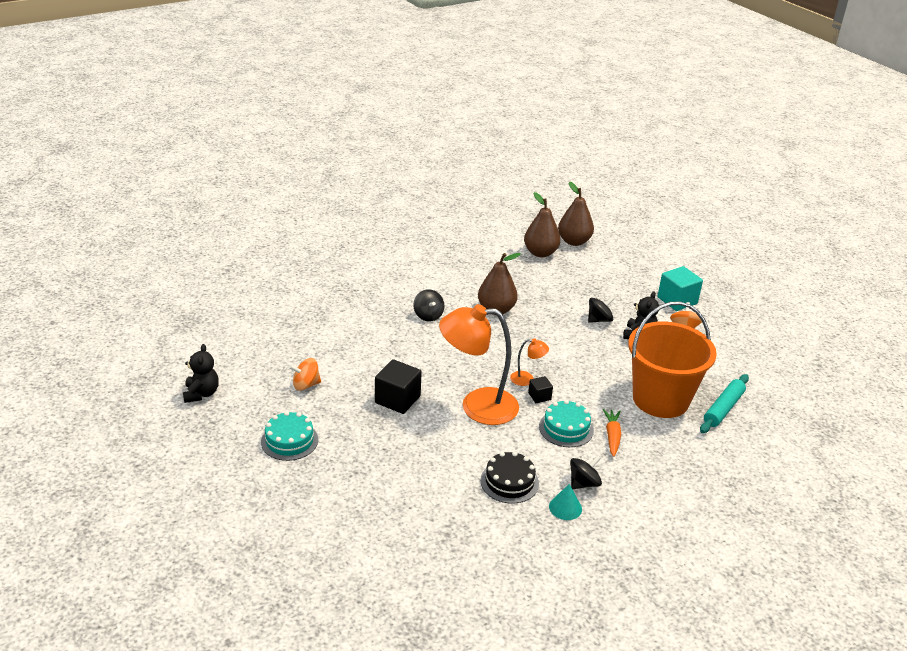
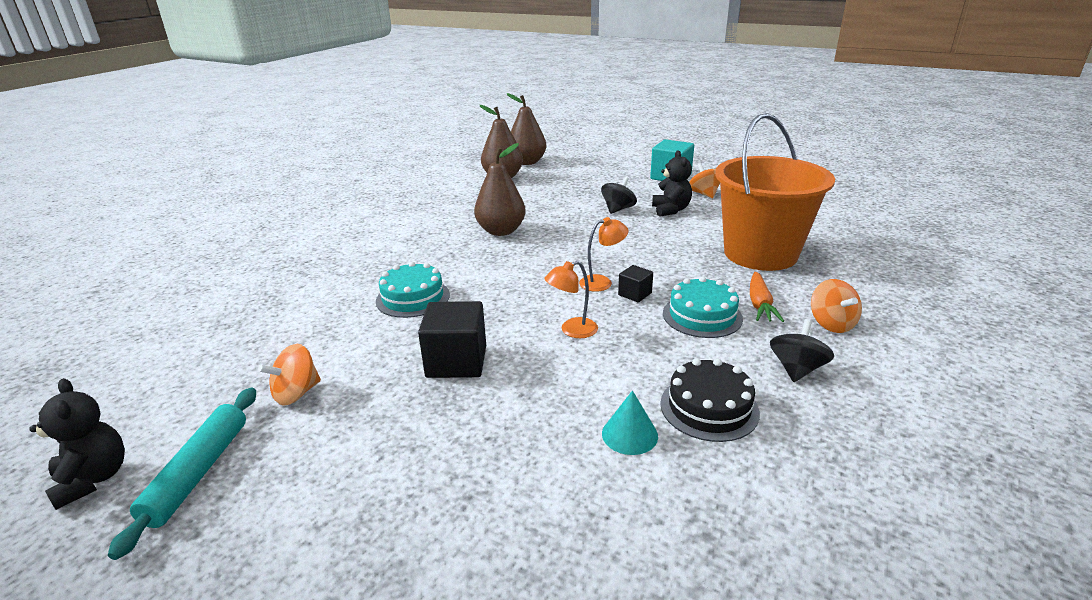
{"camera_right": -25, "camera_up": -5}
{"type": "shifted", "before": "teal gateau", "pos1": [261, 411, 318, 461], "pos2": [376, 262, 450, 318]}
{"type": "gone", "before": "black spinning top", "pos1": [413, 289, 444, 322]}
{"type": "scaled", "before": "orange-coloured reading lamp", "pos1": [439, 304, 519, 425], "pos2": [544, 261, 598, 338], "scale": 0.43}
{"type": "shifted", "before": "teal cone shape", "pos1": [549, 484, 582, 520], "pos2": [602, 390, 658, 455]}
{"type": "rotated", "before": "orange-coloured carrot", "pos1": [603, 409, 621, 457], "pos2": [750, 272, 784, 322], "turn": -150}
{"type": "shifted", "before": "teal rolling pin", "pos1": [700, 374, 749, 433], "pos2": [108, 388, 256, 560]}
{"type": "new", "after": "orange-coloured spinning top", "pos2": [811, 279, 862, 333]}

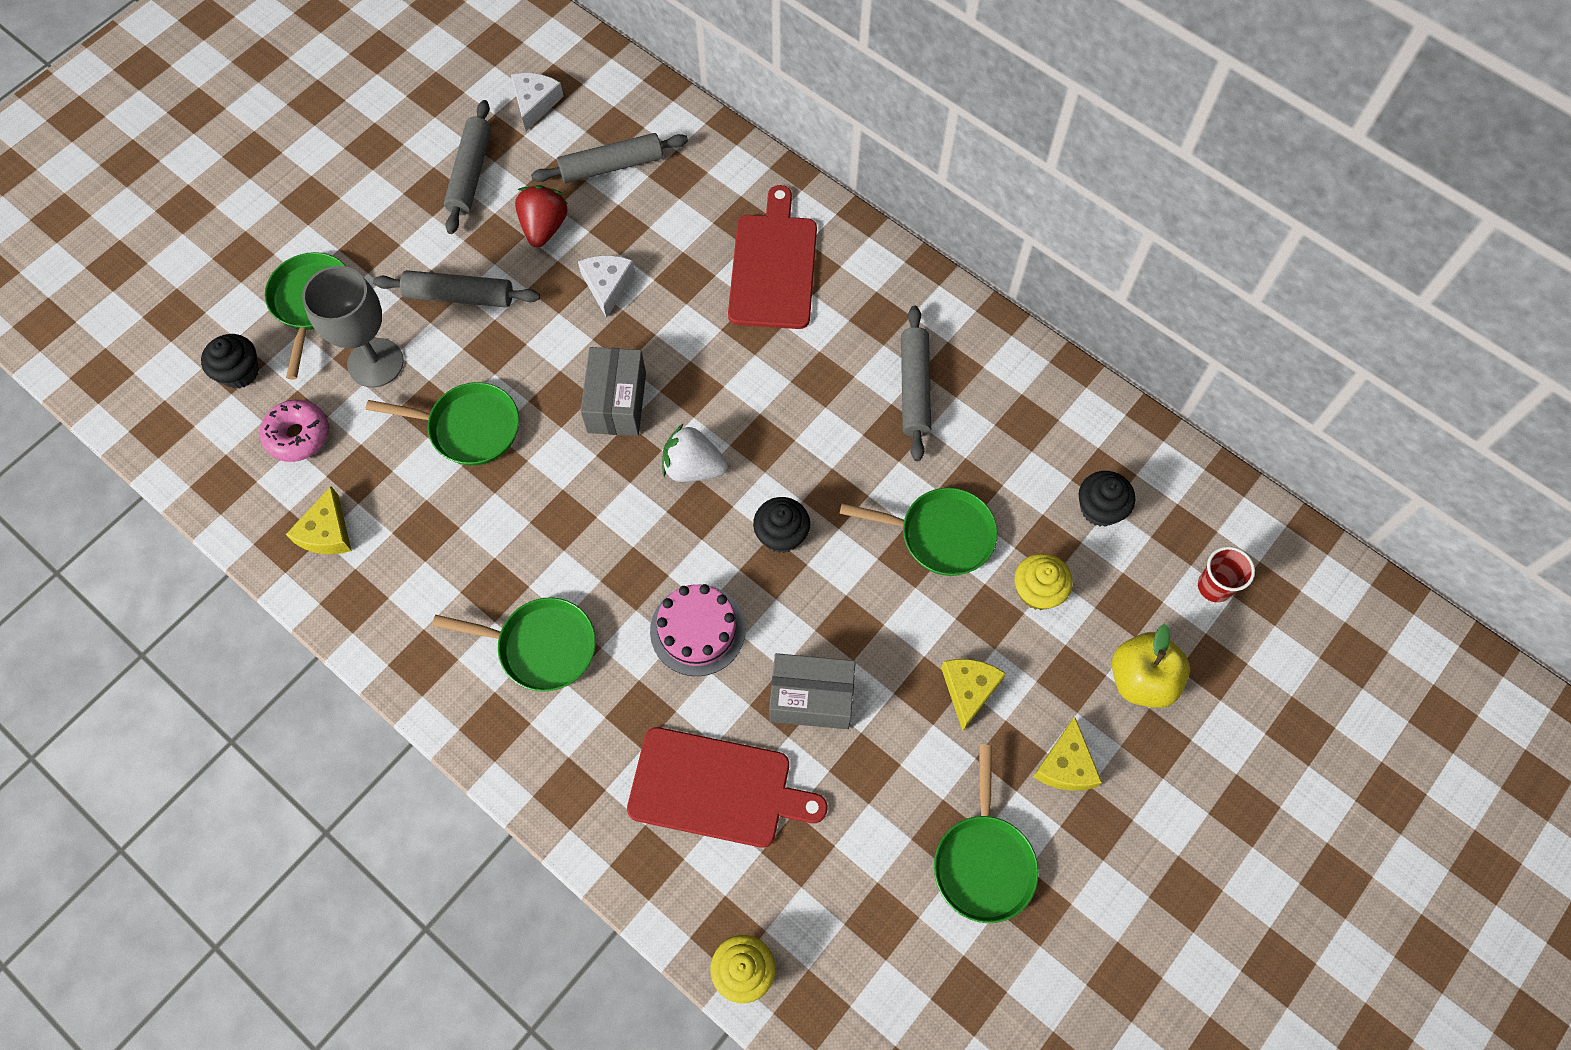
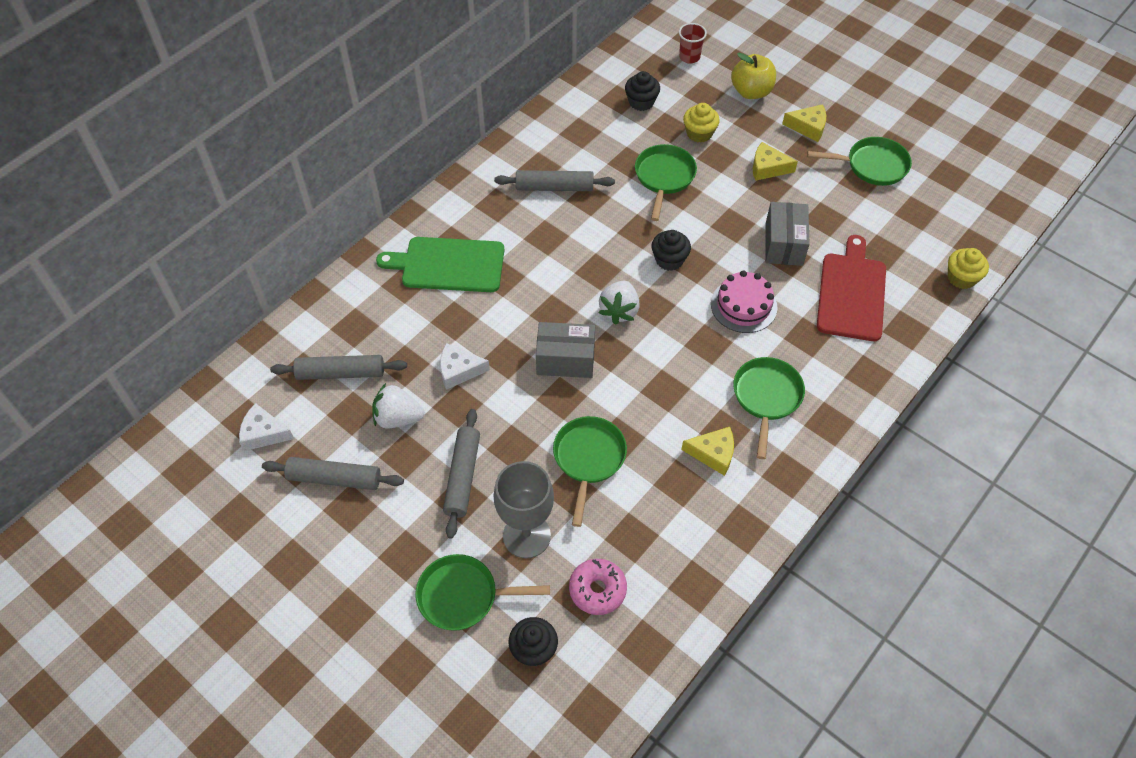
{"camera_right": -90, "camera_up": -10}
{"type": "shifted", "before": "yellow piece of cheese", "pos1": [286, 486, 352, 554], "pos2": [681, 427, 734, 476]}
{"type": "repainted", "before": "red berry", "after": "snow-white berry", "pos1": [515, 185, 568, 247], "pos2": [372, 383, 424, 428]}
{"type": "rotated", "before": "grey rolling pin", "pos1": [531, 133, 688, 183], "pos2": [270, 355, 407, 380], "turn": -75}
{"type": "repainted", "before": "red bread board", "after": "leaf-green bread board", "pos1": [728, 185, 817, 329], "pos2": [376, 237, 504, 292]}

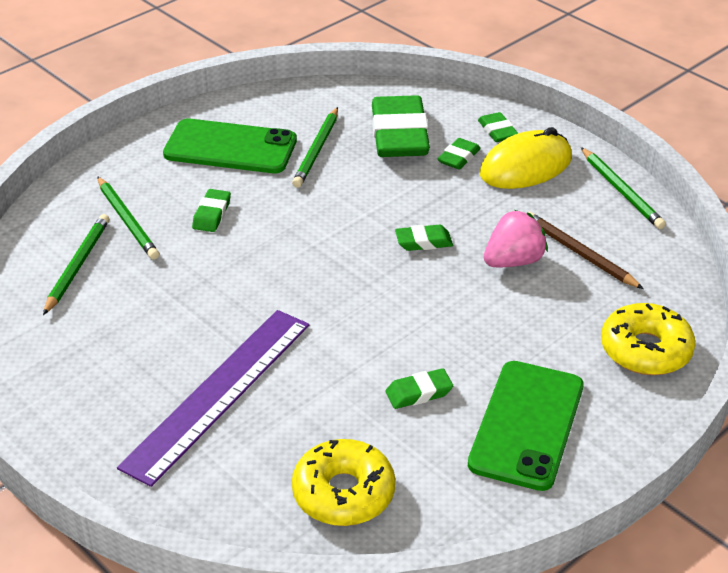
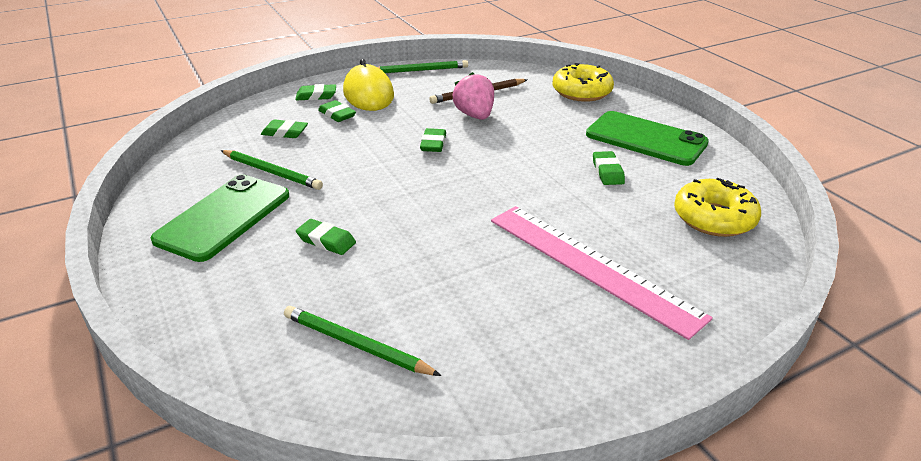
{"camera_right": -75, "camera_up": -5}
{"type": "gone", "before": "leaf-green wooden pencil", "pos1": [97, 176, 159, 260]}
{"type": "repainted", "before": "violet ruler", "after": "pink ruler", "pos1": [117, 310, 309, 487], "pos2": [491, 206, 713, 340]}
{"type": "scaled", "before": "leaf-green eraser", "pos1": [372, 95, 430, 157], "pos2": [261, 119, 308, 138], "scale": 0.46}

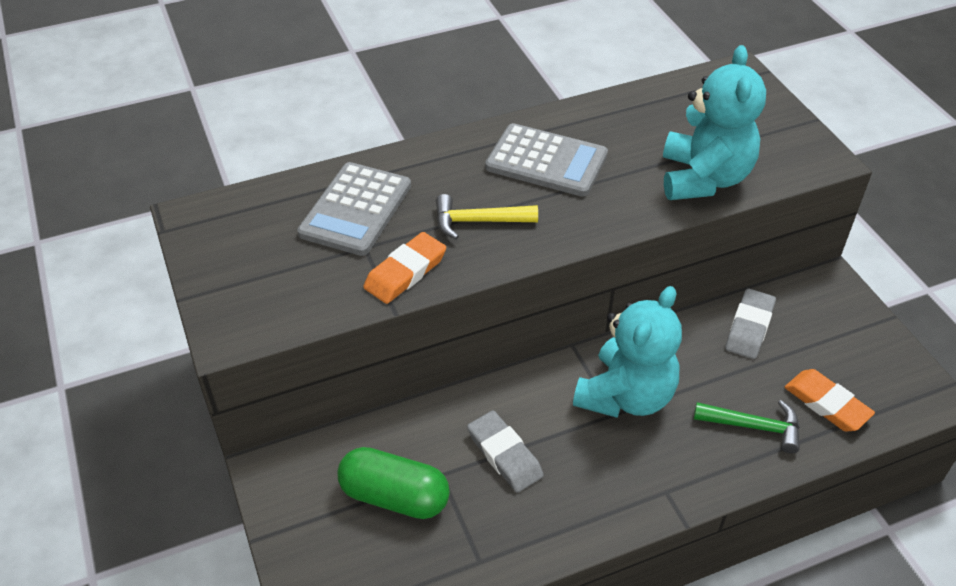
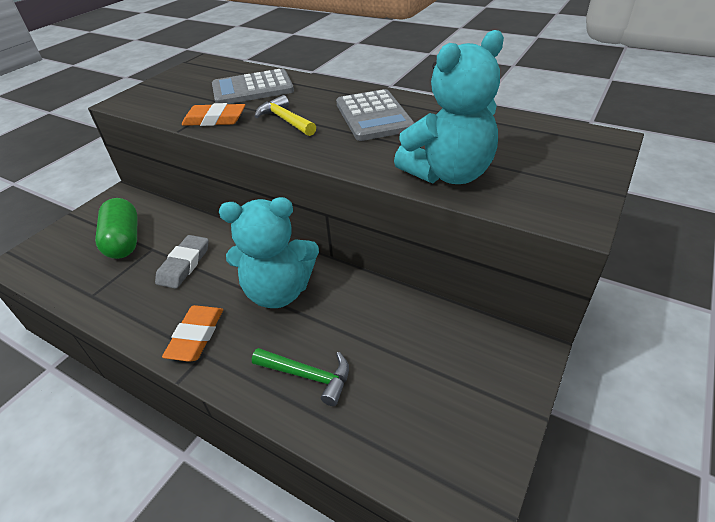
{"camera_right": 55, "camera_up": -5}
{"type": "rotated", "before": "leaf-green claw hammer", "pos1": [694, 400, 800, 454], "pos2": [252, 348, 349, 406], "turn": -45}
{"type": "gone", "before": "grey eraser", "pos1": [725, 289, 776, 359]}
{"type": "shifted", "before": "orange-coloured eraser", "pos1": [785, 369, 875, 432], "pos2": [162, 305, 223, 362]}

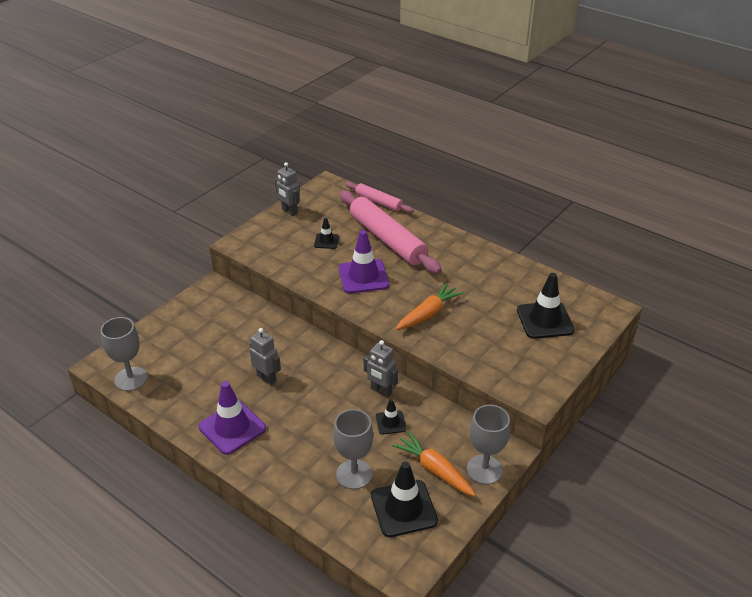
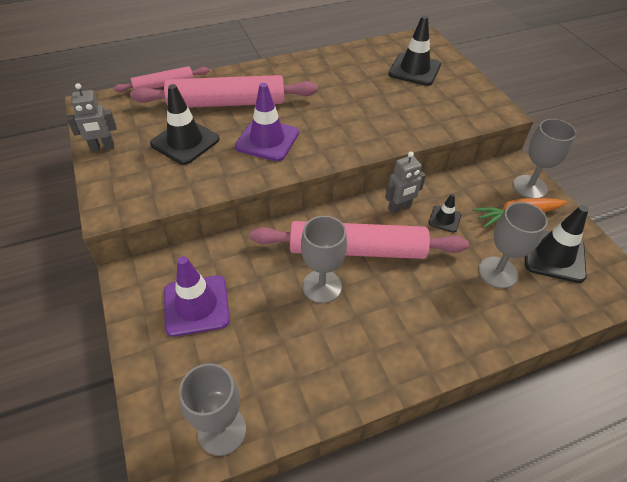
{"camera_right": -60, "camera_up": 10}
{"type": "shifted", "before": "violet safety cone", "pos1": [199, 381, 266, 455], "pos2": [164, 256, 230, 337]}
{"type": "swapped", "before": "grey toy robot", "after": "grey goblet", "pos1": [249, 328, 281, 385], "pos2": [301, 216, 347, 303]}
{"type": "scaled", "before": "black safety cone", "pos1": [314, 218, 339, 249], "pos2": [150, 84, 220, 165], "scale": 1.89}
{"type": "gone", "before": "orange-coloured carrot", "pos1": [396, 283, 464, 330]}
{"type": "new", "after": "pink rolling pin", "pos2": [250, 221, 469, 259]}

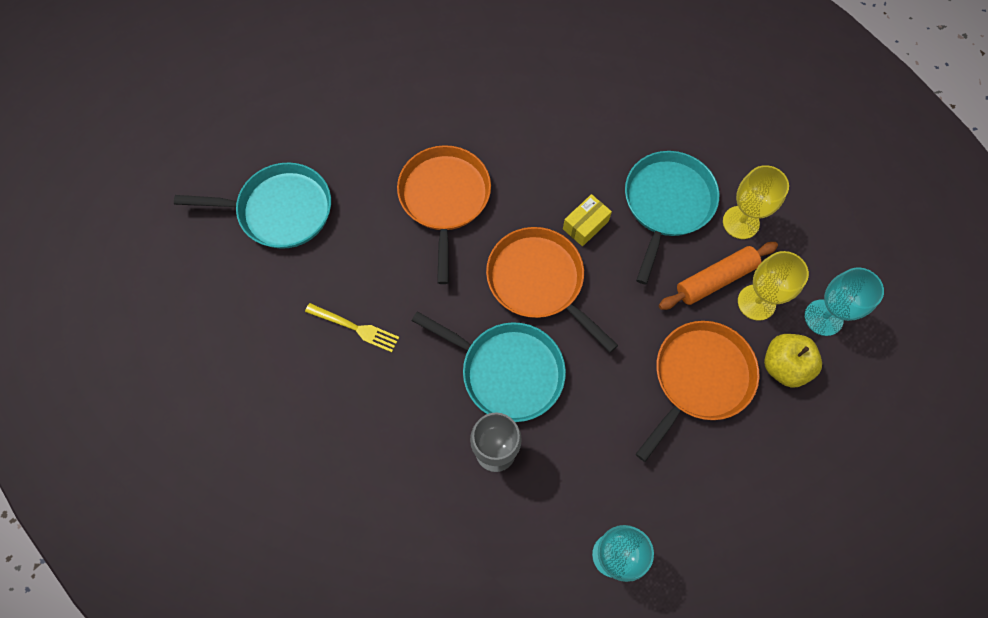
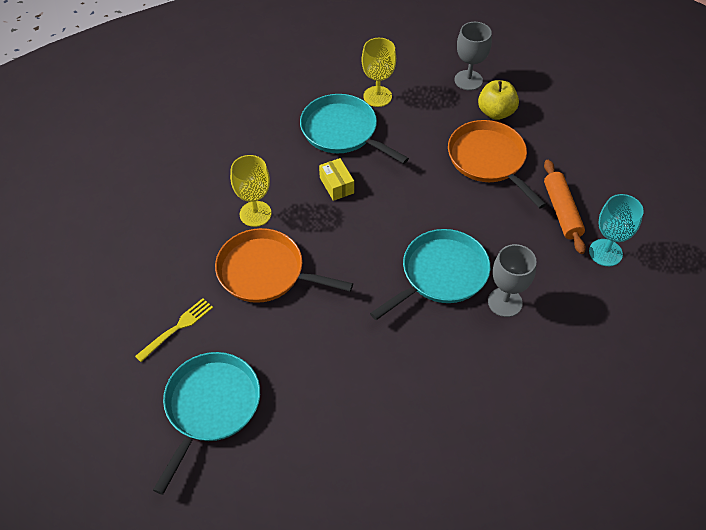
{"camera_right": -70, "camera_up": -15}
{"type": "shifted", "before": "yellow fork", "pos1": [305, 303, 399, 352], "pos2": [135, 298, 213, 362]}
{"type": "gone", "before": "orange-coloured pan", "pos1": [486, 227, 618, 353]}
{"type": "shifted", "before": "orange-coloured rolling pin", "pos1": [659, 242, 778, 310], "pos2": [544, 160, 586, 254]}
{"type": "shifted", "before": "yellow goblet", "pos1": [738, 251, 809, 321], "pos2": [230, 155, 272, 227]}
{"type": "repainted", "before": "teal goblet", "after": "grey goblet", "pos1": [805, 267, 884, 336], "pos2": [455, 22, 492, 90]}

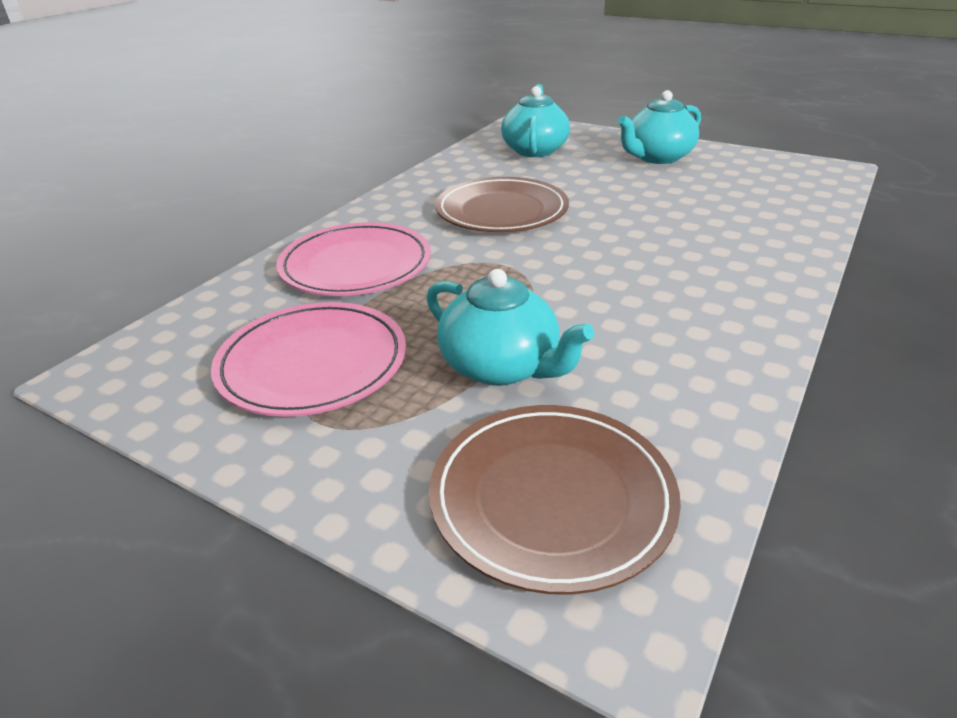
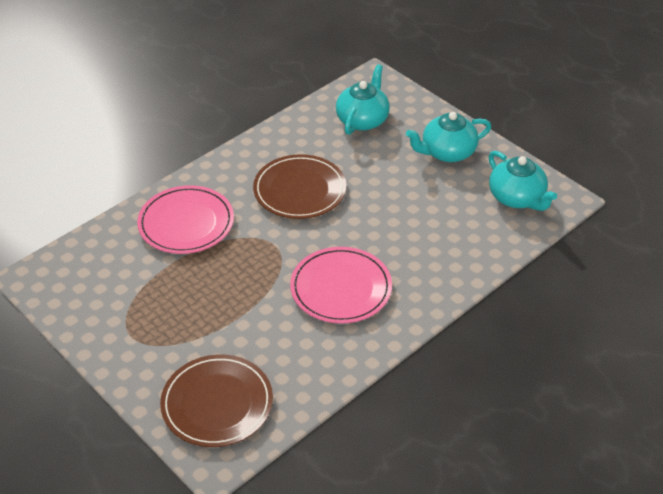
{"camera_right": 15, "camera_up": 10}
{"type": "shifted", "before": "pink dinner plate", "pos1": [211, 302, 406, 417], "pos2": [290, 247, 392, 324]}
{"type": "shifted", "before": "teal tea pot", "pos1": [427, 269, 594, 386], "pos2": [488, 151, 557, 211]}

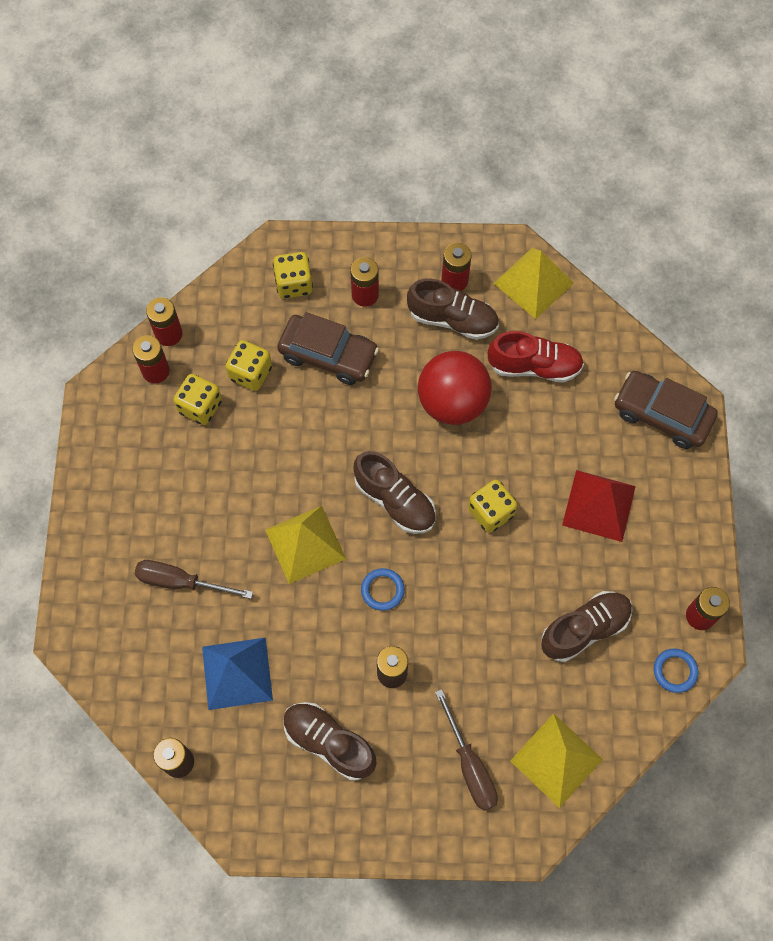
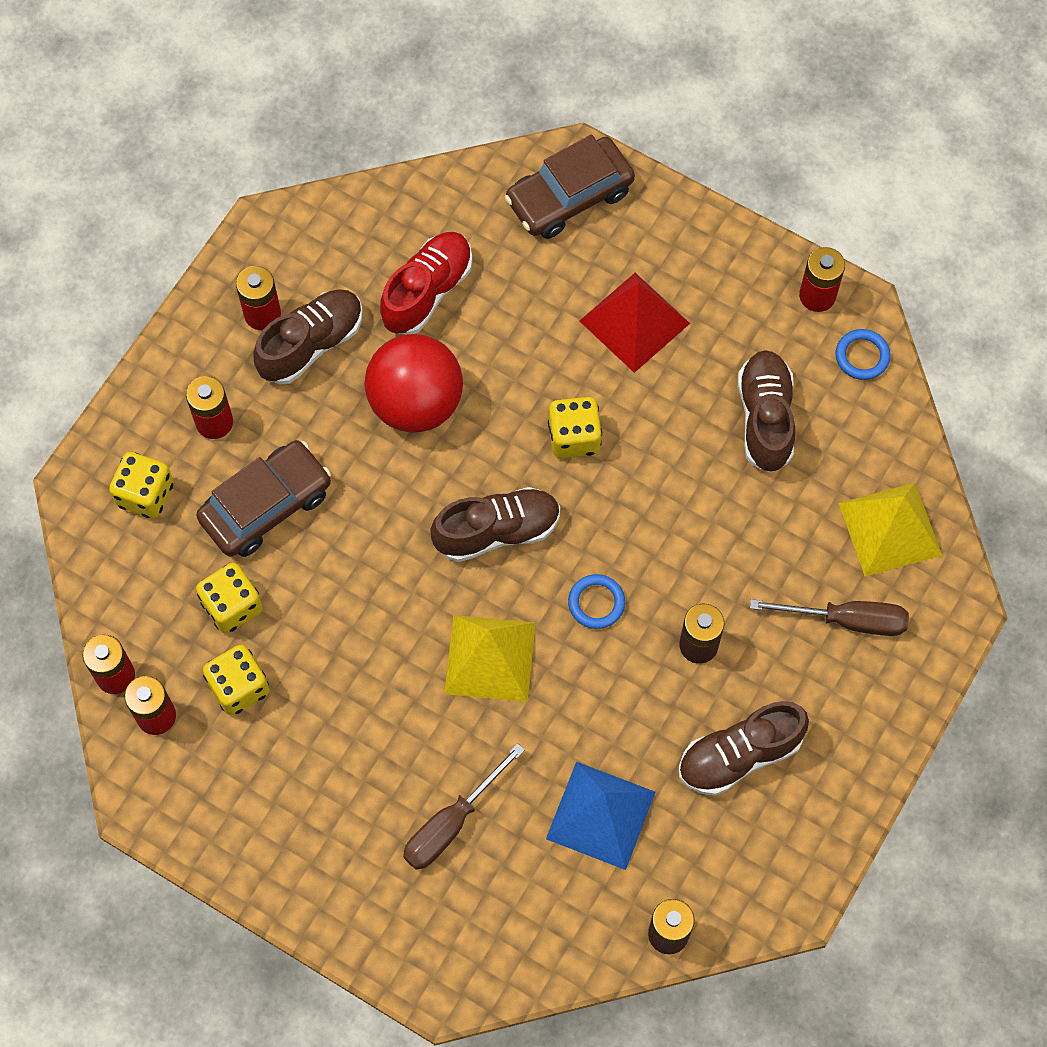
{"camera_right": -60, "camera_up": 0}
{"type": "gone", "before": "yellow pyramid shape", "pos1": [494, 248, 574, 319]}

